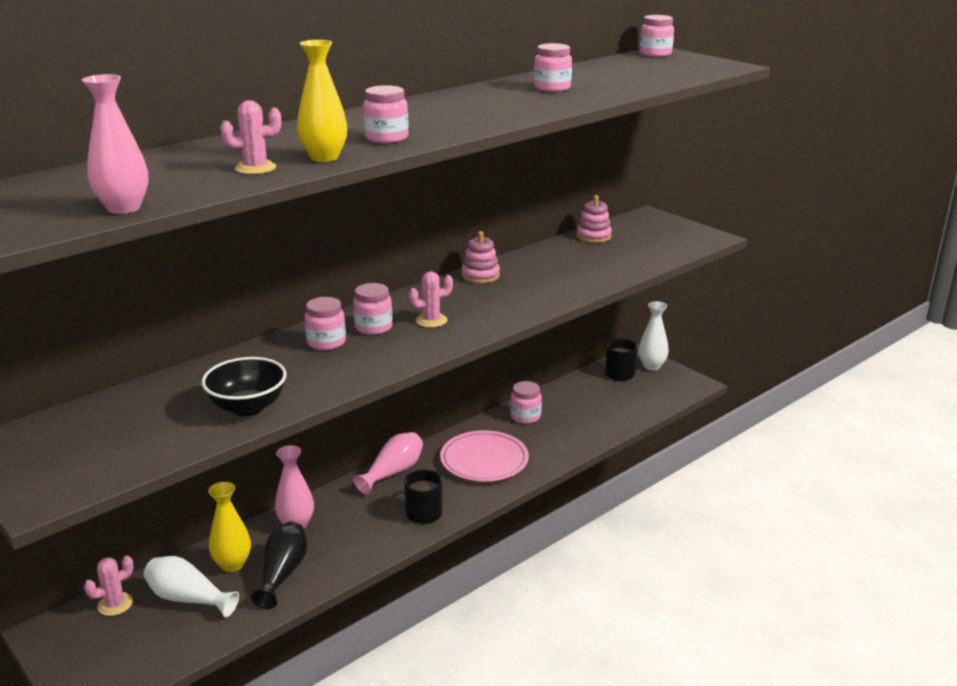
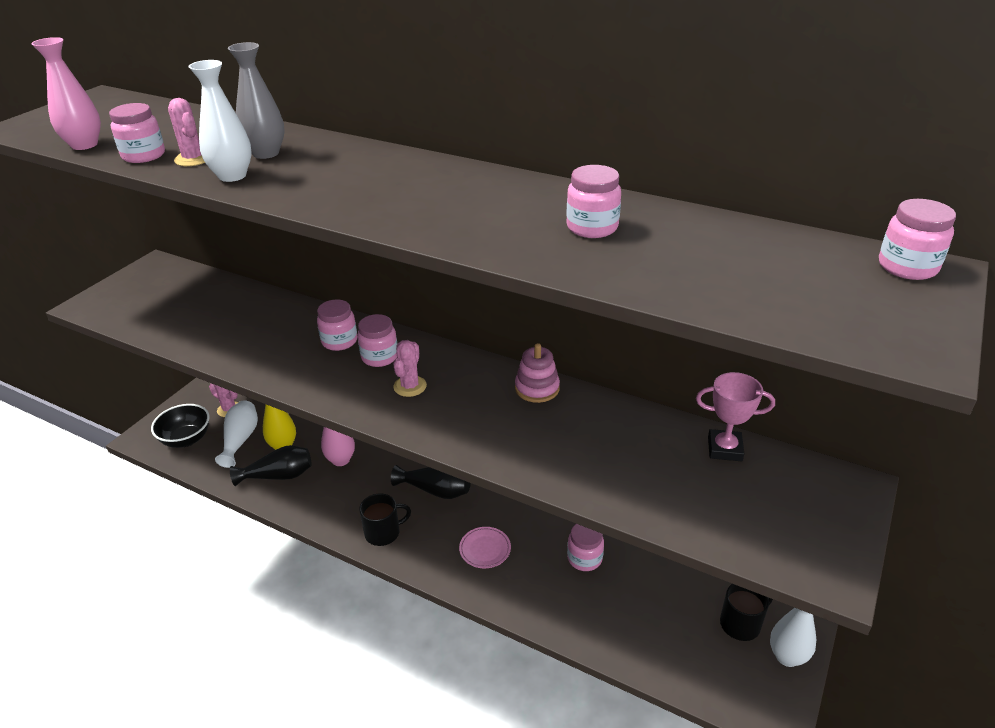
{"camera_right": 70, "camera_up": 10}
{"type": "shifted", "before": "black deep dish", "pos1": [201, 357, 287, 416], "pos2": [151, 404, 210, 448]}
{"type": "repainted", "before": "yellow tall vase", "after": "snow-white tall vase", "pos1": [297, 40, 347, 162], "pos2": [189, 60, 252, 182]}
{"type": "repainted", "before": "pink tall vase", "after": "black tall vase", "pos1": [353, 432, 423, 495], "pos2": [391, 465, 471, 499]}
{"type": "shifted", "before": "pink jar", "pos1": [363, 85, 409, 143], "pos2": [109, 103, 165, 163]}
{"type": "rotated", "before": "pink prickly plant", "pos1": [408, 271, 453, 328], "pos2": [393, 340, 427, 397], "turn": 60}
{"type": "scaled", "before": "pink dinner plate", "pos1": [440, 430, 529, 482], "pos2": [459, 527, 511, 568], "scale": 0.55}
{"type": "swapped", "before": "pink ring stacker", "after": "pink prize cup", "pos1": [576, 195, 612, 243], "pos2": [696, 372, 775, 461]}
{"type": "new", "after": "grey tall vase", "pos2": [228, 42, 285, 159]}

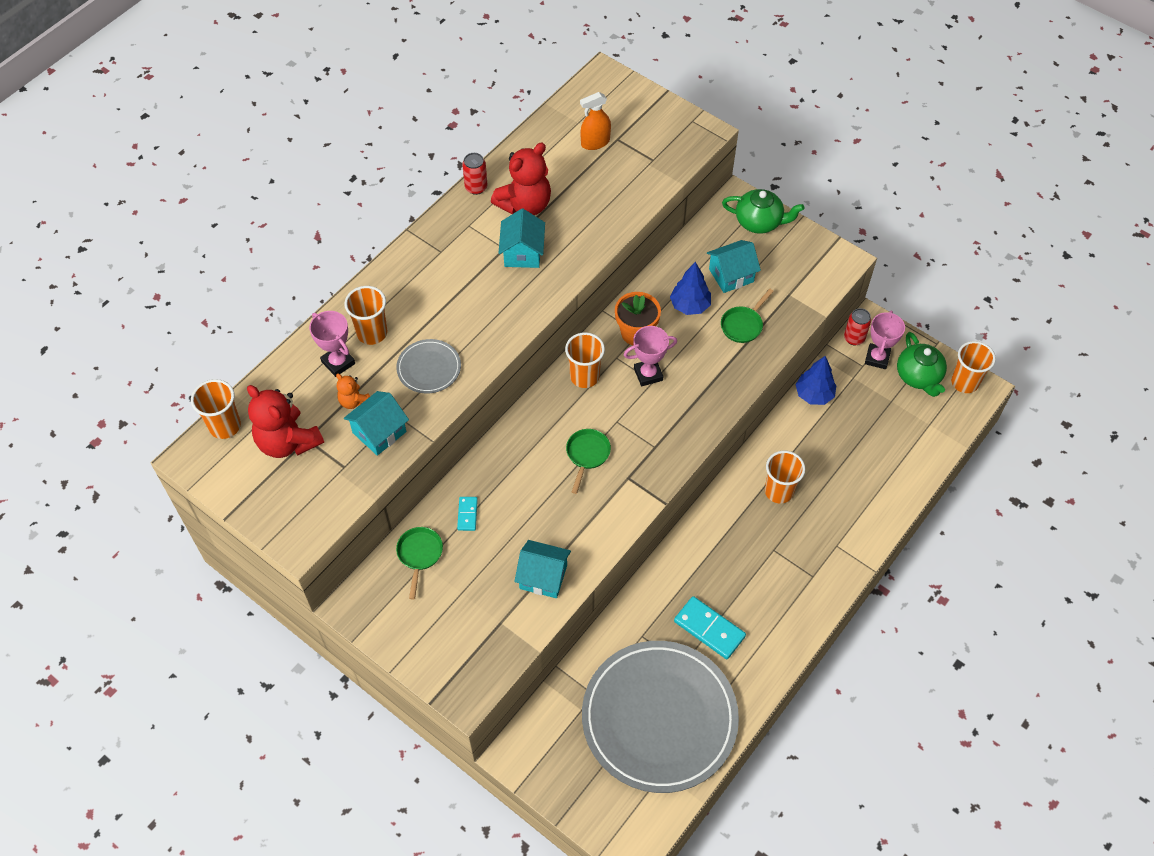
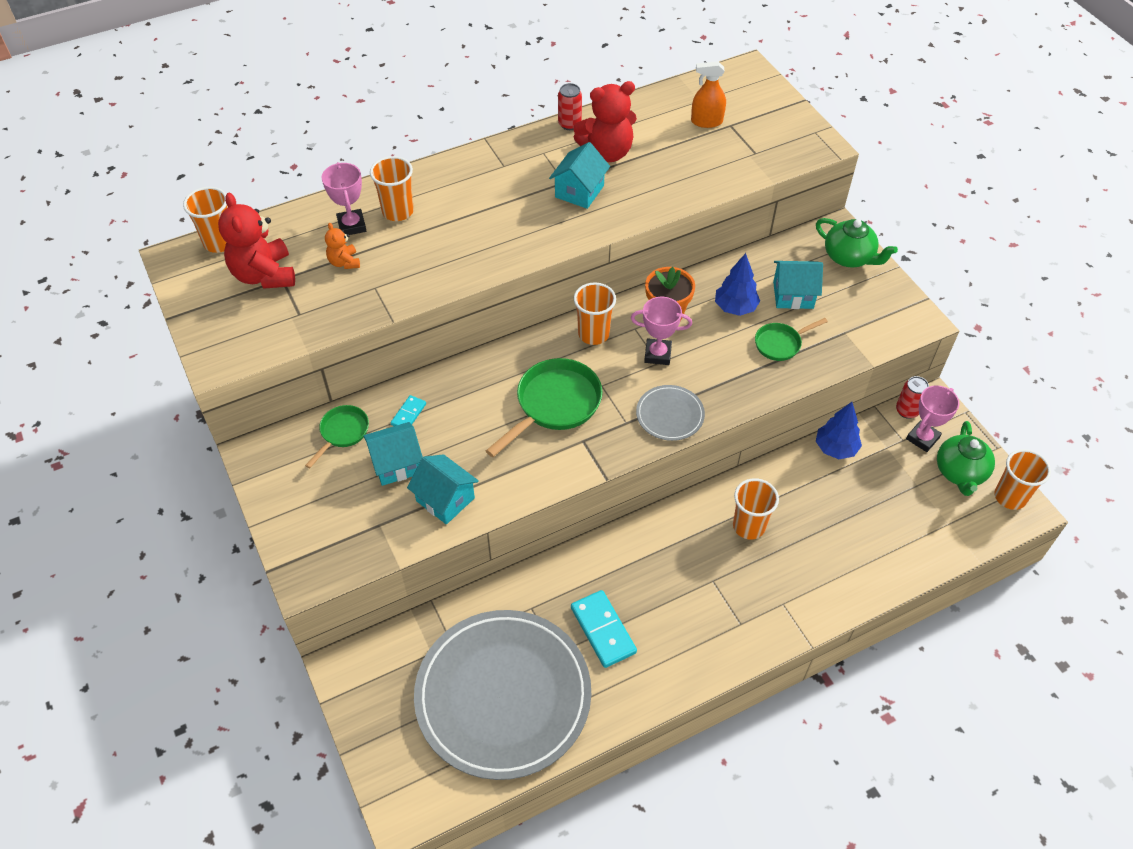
{"camera_right": 25, "camera_up": -5}
{"type": "shifted", "before": "teal cottage", "pos1": [344, 391, 409, 456], "pos2": [364, 422, 423, 486]}
{"type": "shifted", "before": "grey dinner plate", "pos1": [396, 339, 461, 393], "pos2": [636, 385, 705, 441]}
{"type": "scaled", "before": "leaf-green pan", "pos1": [566, 429, 611, 494], "pos2": [486, 358, 603, 457], "scale": 1.76}

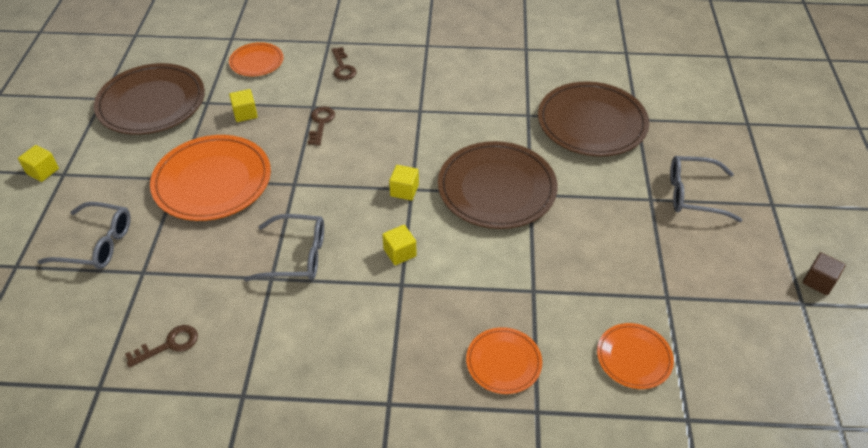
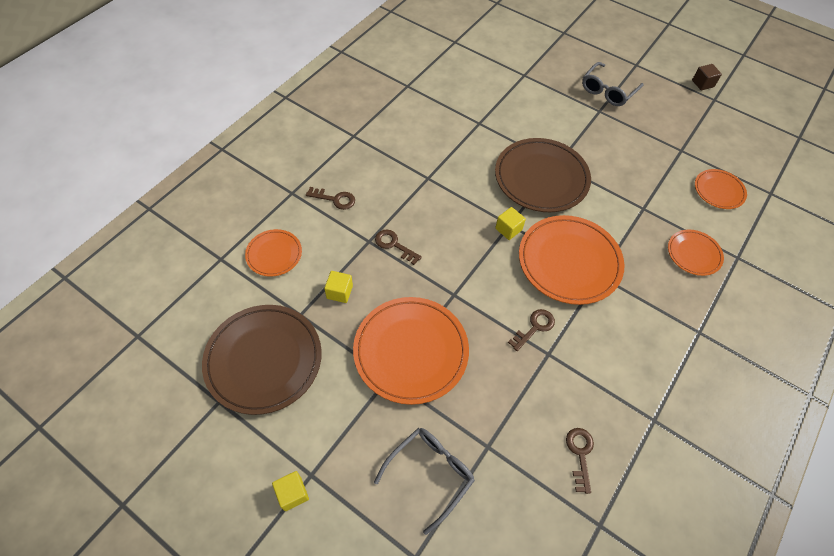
{"camera_right": -60, "camera_up": 10}
{"type": "swapped", "before": "grey glasses", "after": "brown door key", "pos1": [244, 214, 324, 281], "pos2": [508, 309, 555, 351]}
{"type": "swapped", "before": "yellow solid cube", "after": "orange-coloured dinner plate", "pos1": [382, 225, 417, 265], "pos2": [519, 215, 625, 305]}
{"type": "gone", "before": "brown dinner plate", "pos1": [538, 81, 649, 156]}

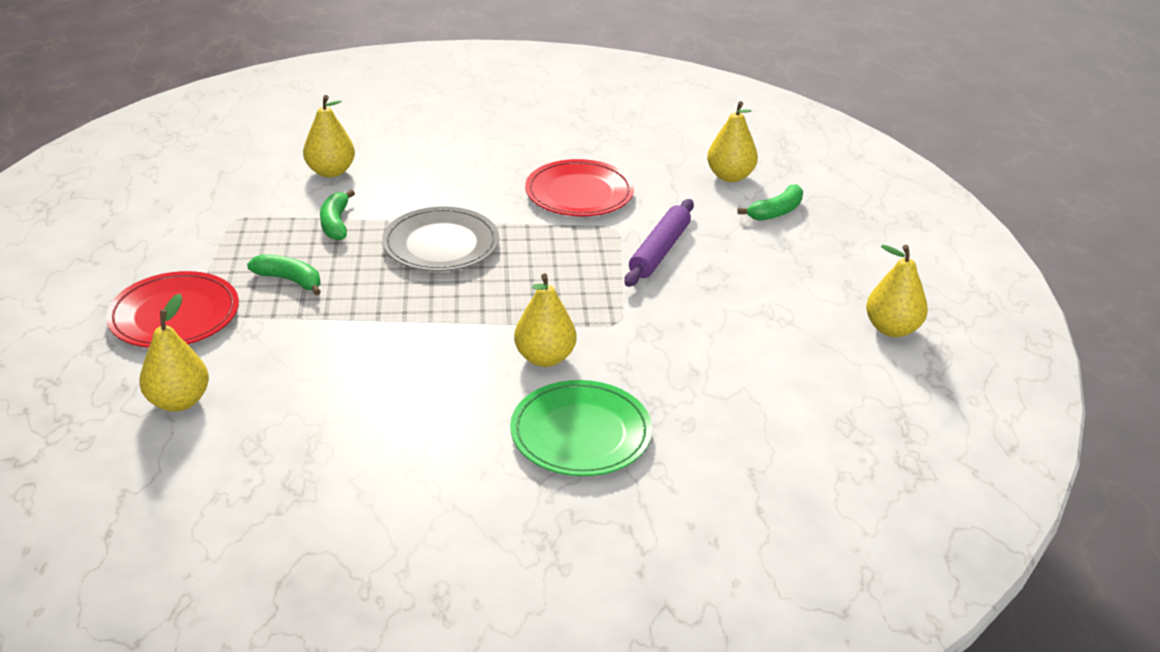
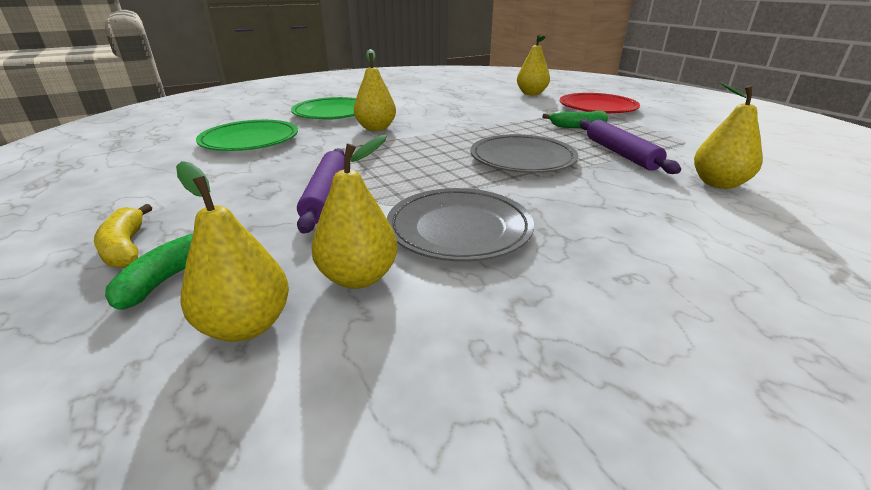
{"camera_right": 155, "camera_up": -5}
{"type": "swapped", "before": "leaf-green banana fruit", "after": "violet rolling pin", "pos1": [320, 190, 355, 240], "pos2": [580, 119, 681, 174]}
{"type": "repainted", "before": "red dinner plate", "after": "grey dinner plate", "pos1": [525, 159, 634, 216], "pos2": [387, 188, 534, 262]}
{"type": "shifted", "before": "yellow pear", "pos1": [866, 245, 928, 337], "pos2": [311, 135, 397, 289]}
{"type": "new", "after": "yellow banana fruit", "pos2": [94, 204, 152, 268]}
{"type": "new", "after": "leaf-green dinner plate", "pos2": [196, 120, 298, 151]}

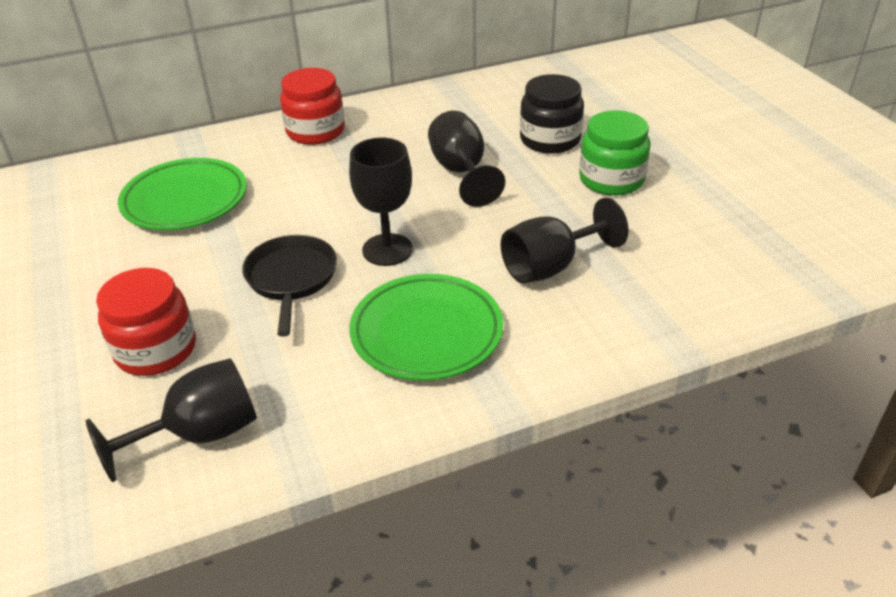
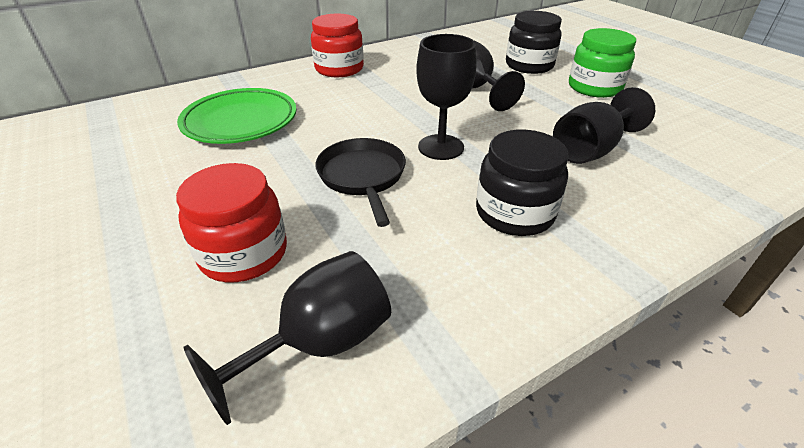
{"camera_right": -10, "camera_up": 0}
{"type": "swapped", "before": "leaf-green dinner plate", "after": "black jar", "pos1": [350, 274, 503, 381], "pos2": [476, 130, 569, 236]}

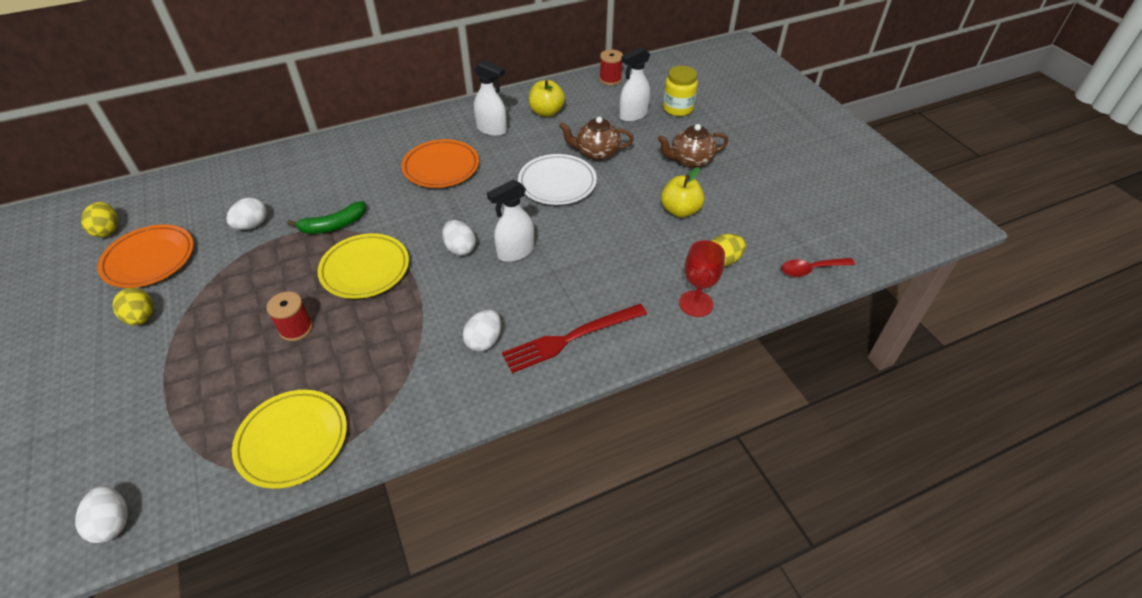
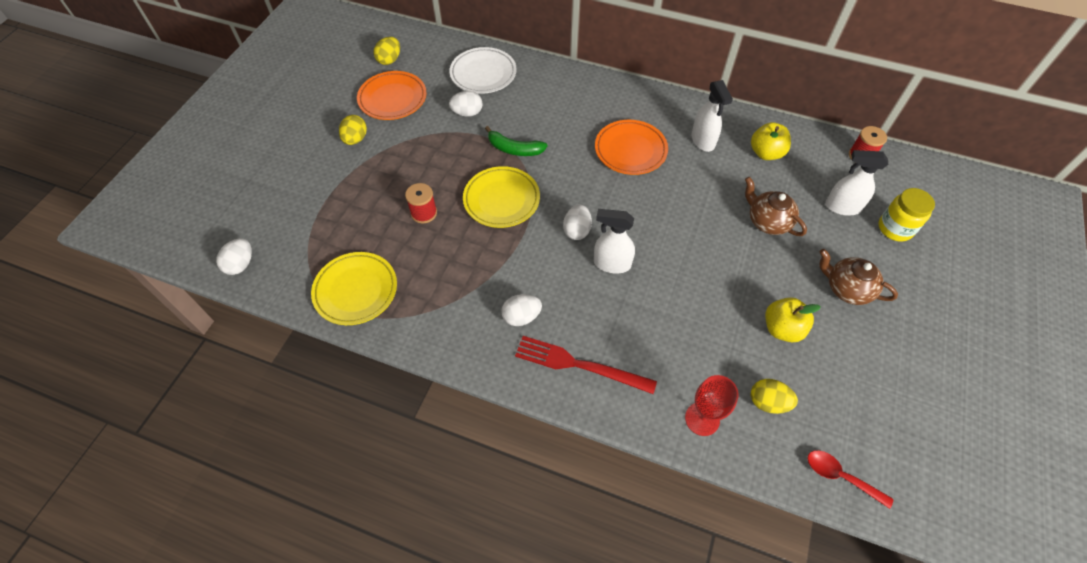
{"camera_right": 45, "camera_up": 10}
{"type": "shifted", "before": "snow-white dinner plate", "pos1": [518, 154, 597, 205], "pos2": [450, 47, 517, 94]}

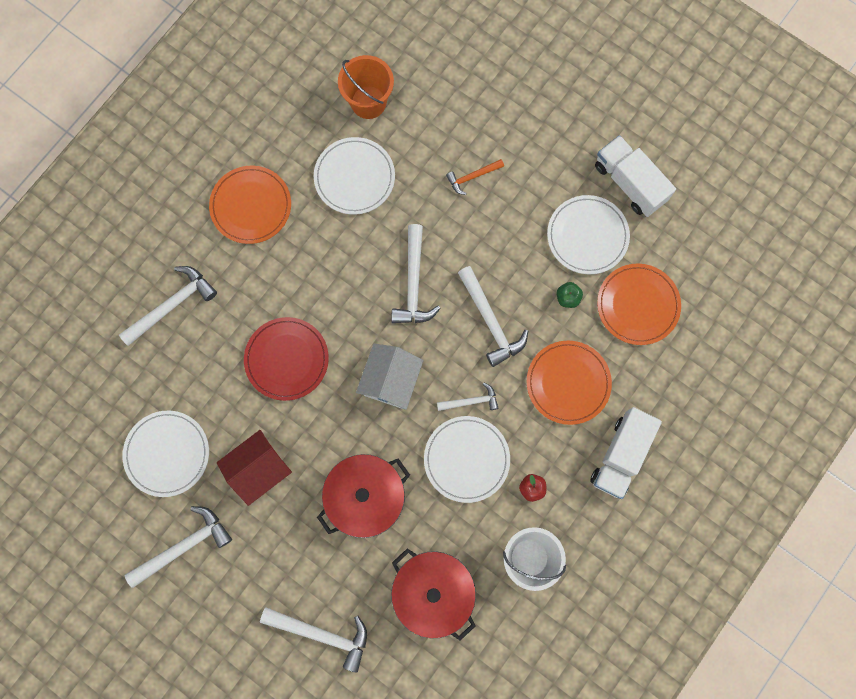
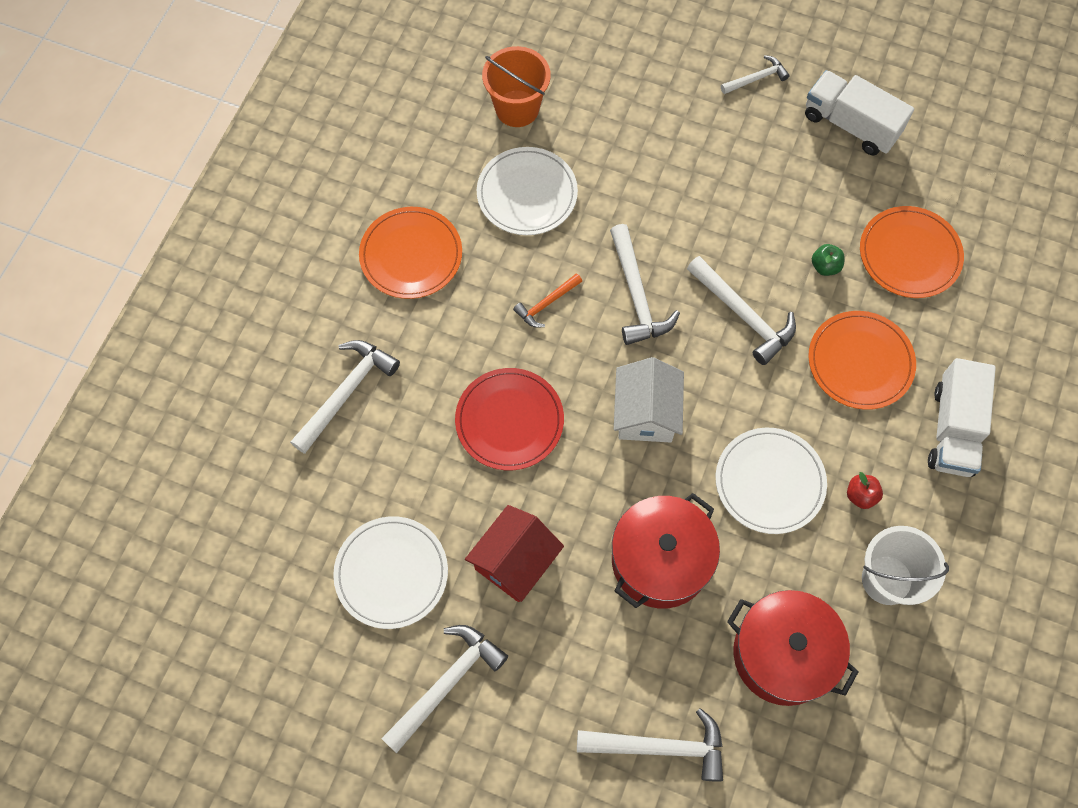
{"camera_right": -15, "camera_up": -10}
{"type": "shifted", "before": "snow-white claw hammer", "pos1": [437, 383, 498, 411], "pos2": [721, 55, 790, 94]}
{"type": "shifted", "before": "orange-coloured claw hammer", "pos1": [446, 159, 504, 195], "pos2": [513, 273, 582, 328]}
{"type": "gone", "before": "snow-white dinner plate", "pos1": [547, 195, 630, 274]}

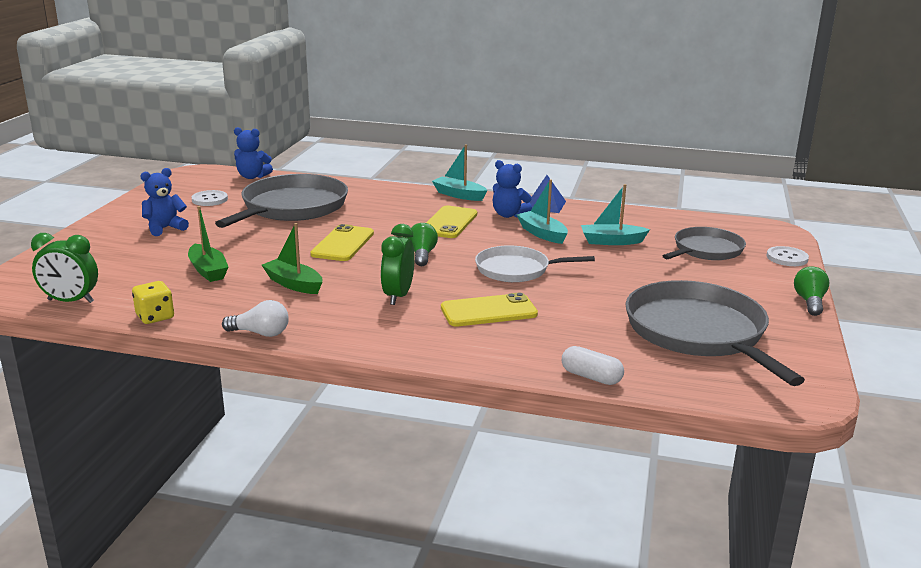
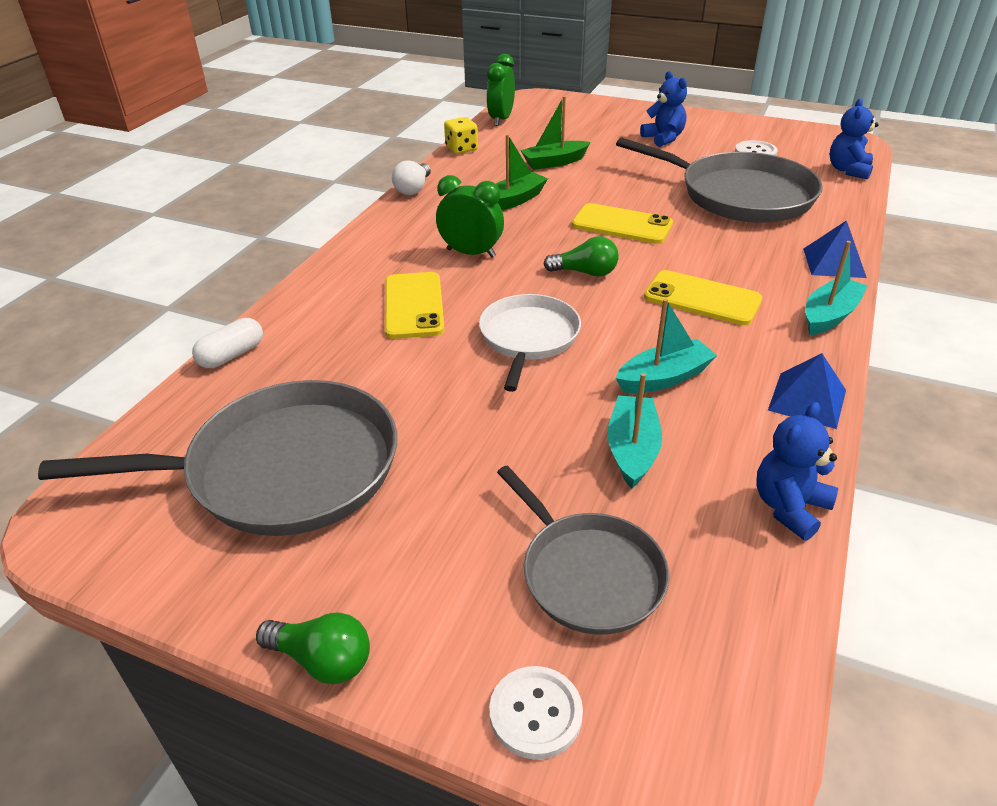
{"camera_right": 100, "camera_up": 15}
{"type": "shifted", "before": "cobalt teddy", "pos1": [493, 160, 532, 218], "pos2": [756, 402, 838, 540]}
{"type": "new", "after": "cobalt pyramid shape", "pos2": [803, 220, 867, 278]}

